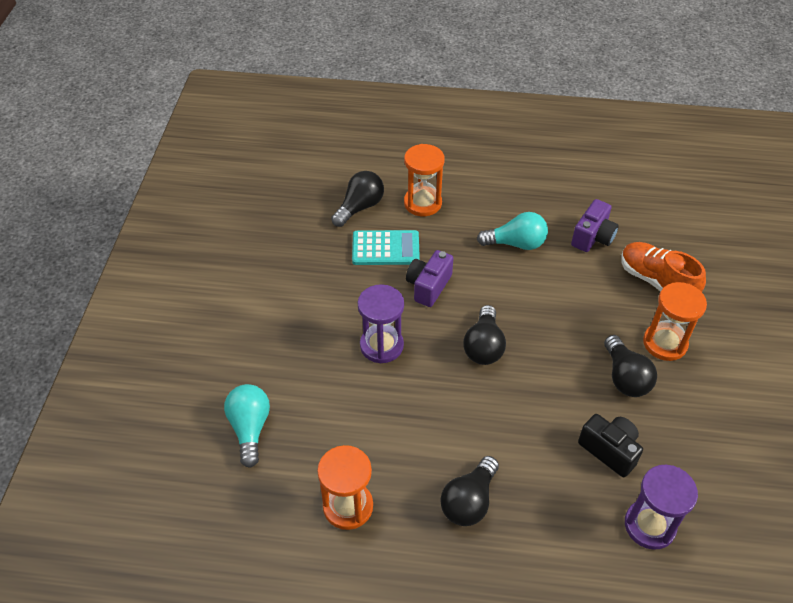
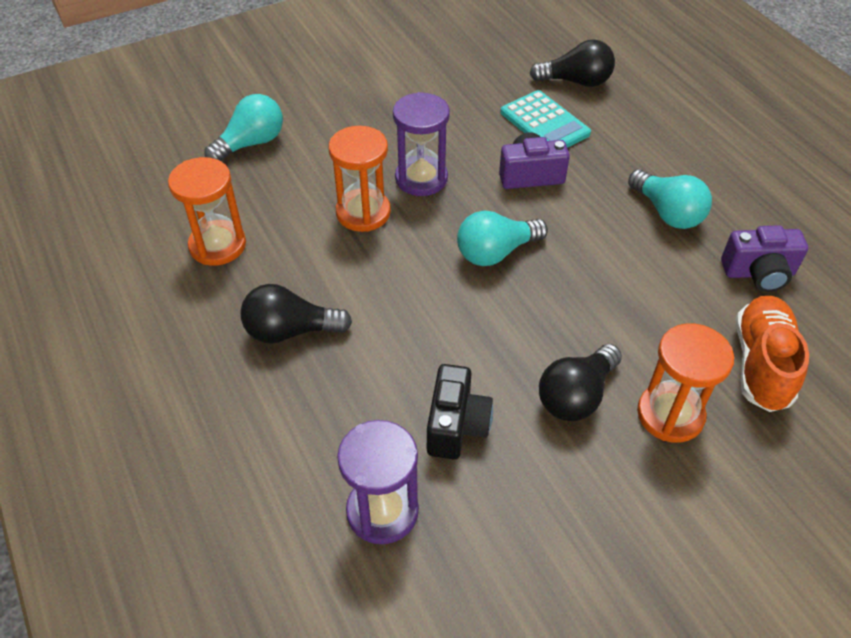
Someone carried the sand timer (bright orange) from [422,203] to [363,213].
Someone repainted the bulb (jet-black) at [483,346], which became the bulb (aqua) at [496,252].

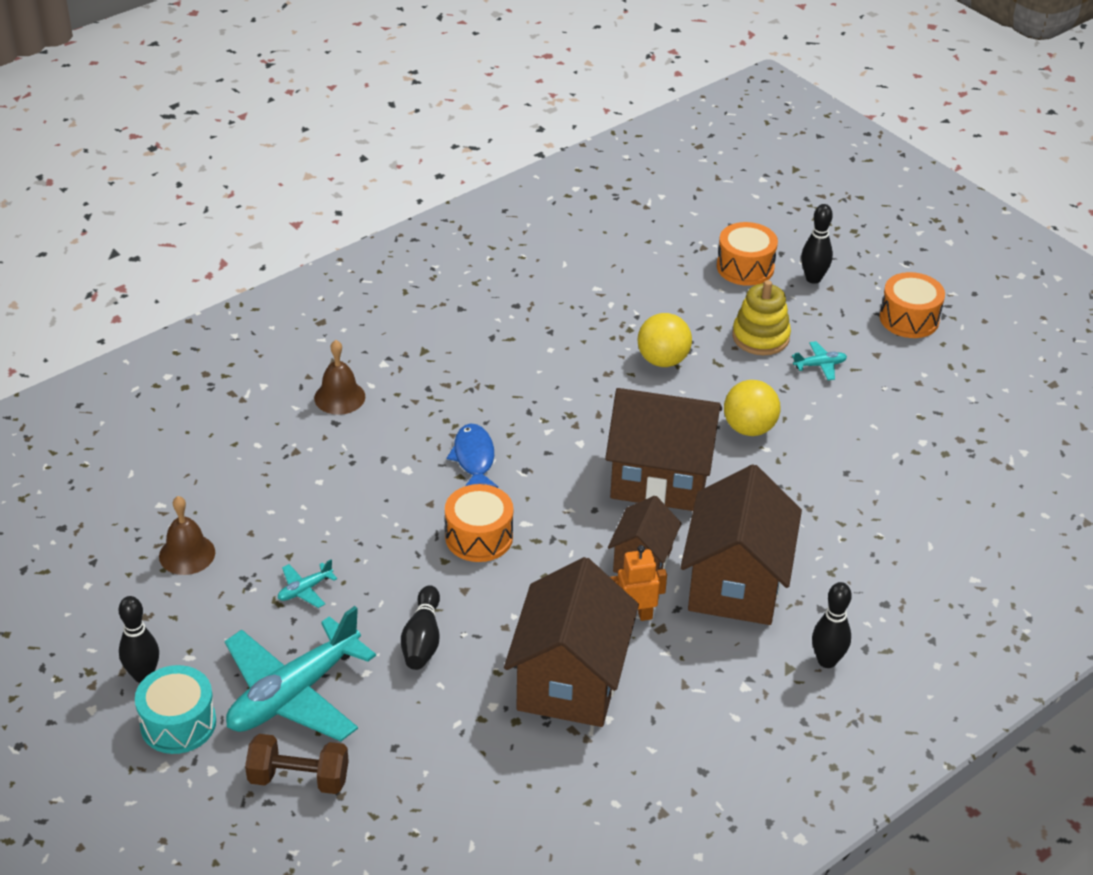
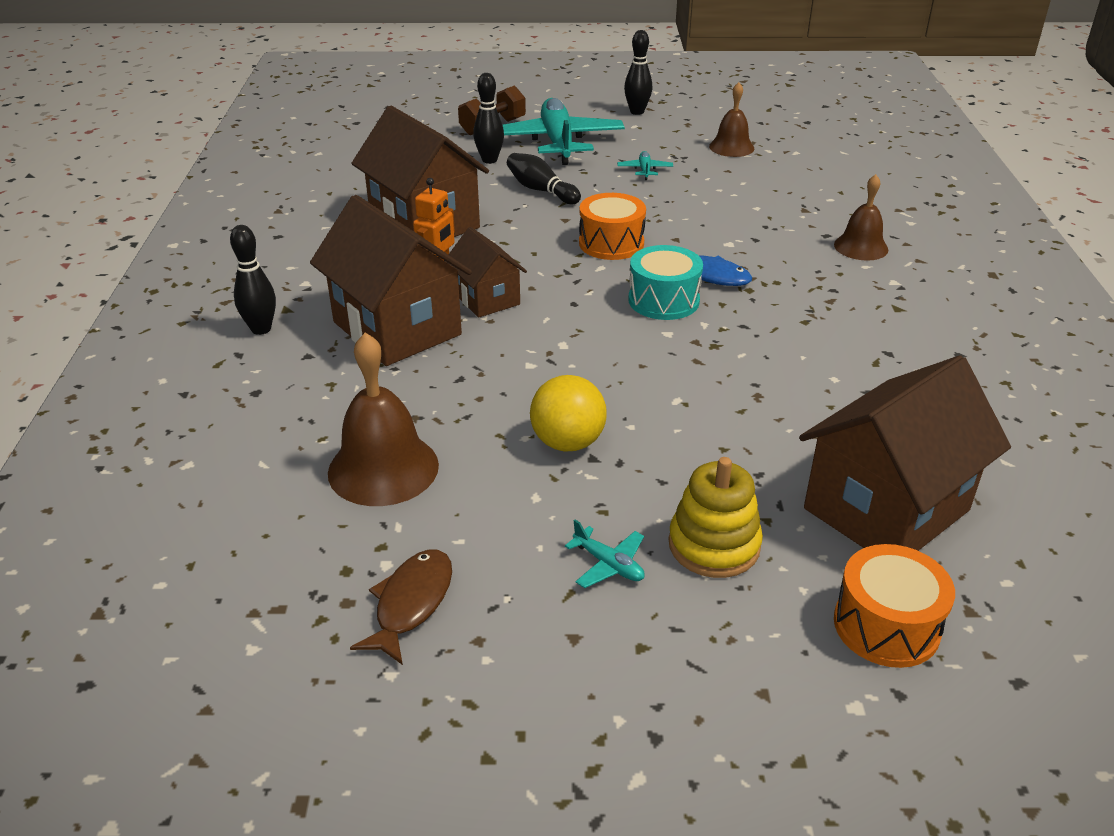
Someone carried the drum (aqua) from [178,723] to [663,300].
Someone carried the toy house (dark brown) from [660,478] to [886,509].
Someone took away the ball (golden) at [663,360].
Someone rotated the aeroplane (aqua) at [820,365] by 75 degrees counterclockwise.
Someone carried the skittle (jet-black) from [813,278] to [489,160].
Someone took away the drum (bright orange) at [909,319].
Someone put down the school bell (dark brown) at [383,468].
Someone put down the fish (dark brown) at [411,603].

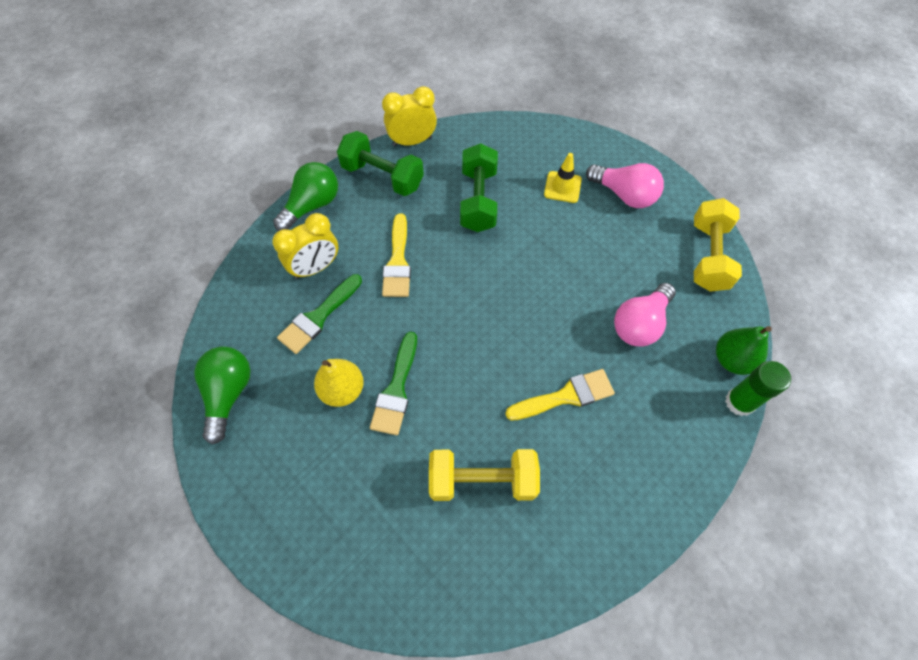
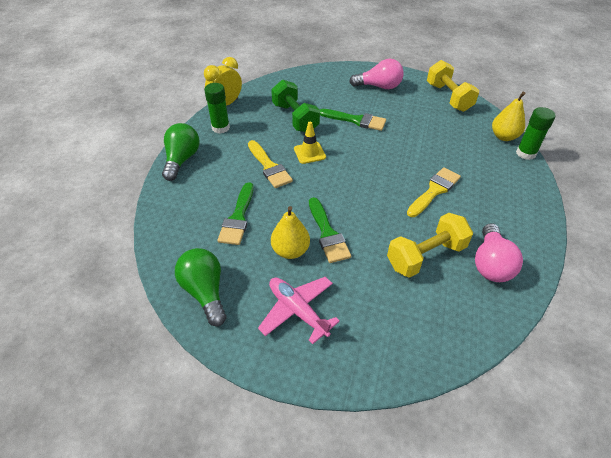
Someone took away the bedside clock (golden) at [315,268].
Someone swapped the free weight (emerald) at [382,176] for the stick of glue (emerald) at [220,128].
Someone carried the safety cone (golden) from [562,187] to [309,153].
Someone carried the bulb (pink) from [640,324] to [490,264].
Someone repainted the pear (emerald) at [732,360], which became the pear (golden) at [504,136].
Someone put down the aeroplane (pink) at [298,311].
Someone put down the paint brush (emerald) at [356,120].

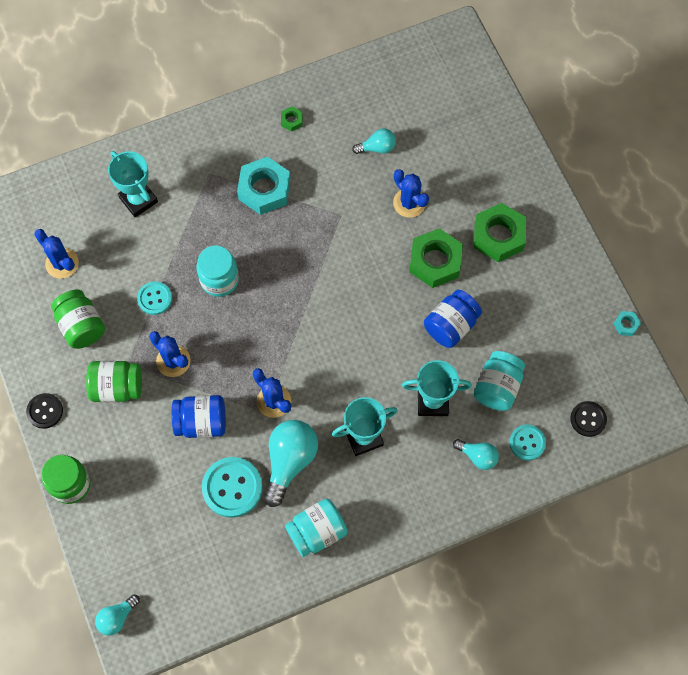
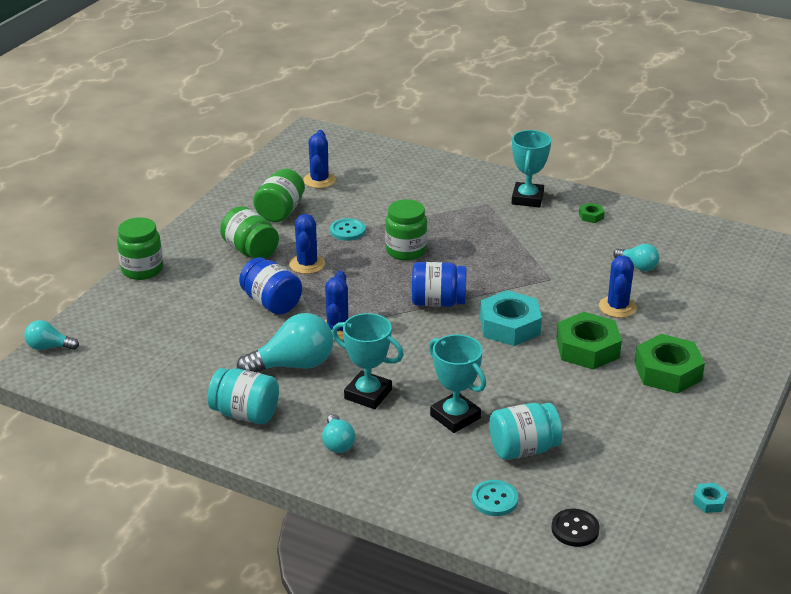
Someone took away the shirt button (jet-black) at [45,411].
Someone carried the award cup (aqua) from [138,200] to [527,199].
Someone repainted the preserve jar (aqua) at [219,280], which became the preserve jar (emerald) at [406,251].
Someone took away the shirt button (aqua) at [232,487].
Someone carried the nut (aqua) from [264,189] to [509,326].
Someone carried the preserve jar (royal blue) from [451,325] to [438,302].
Someone carried the bulb (aqua) from [477,456] to [337,443].

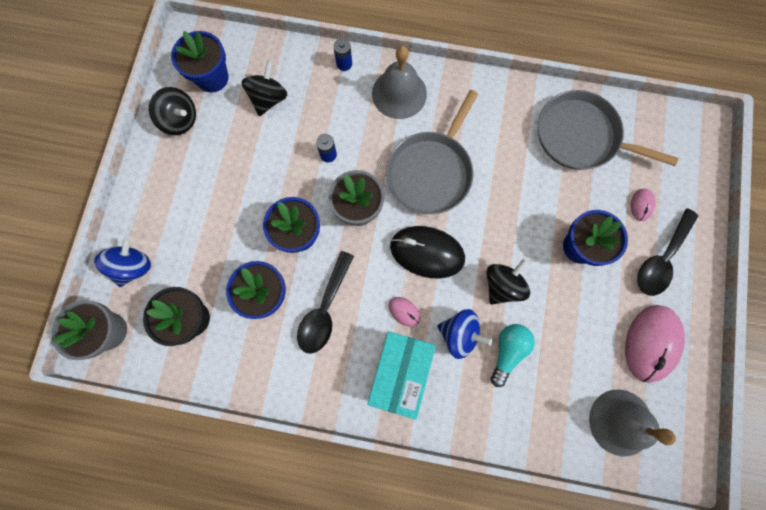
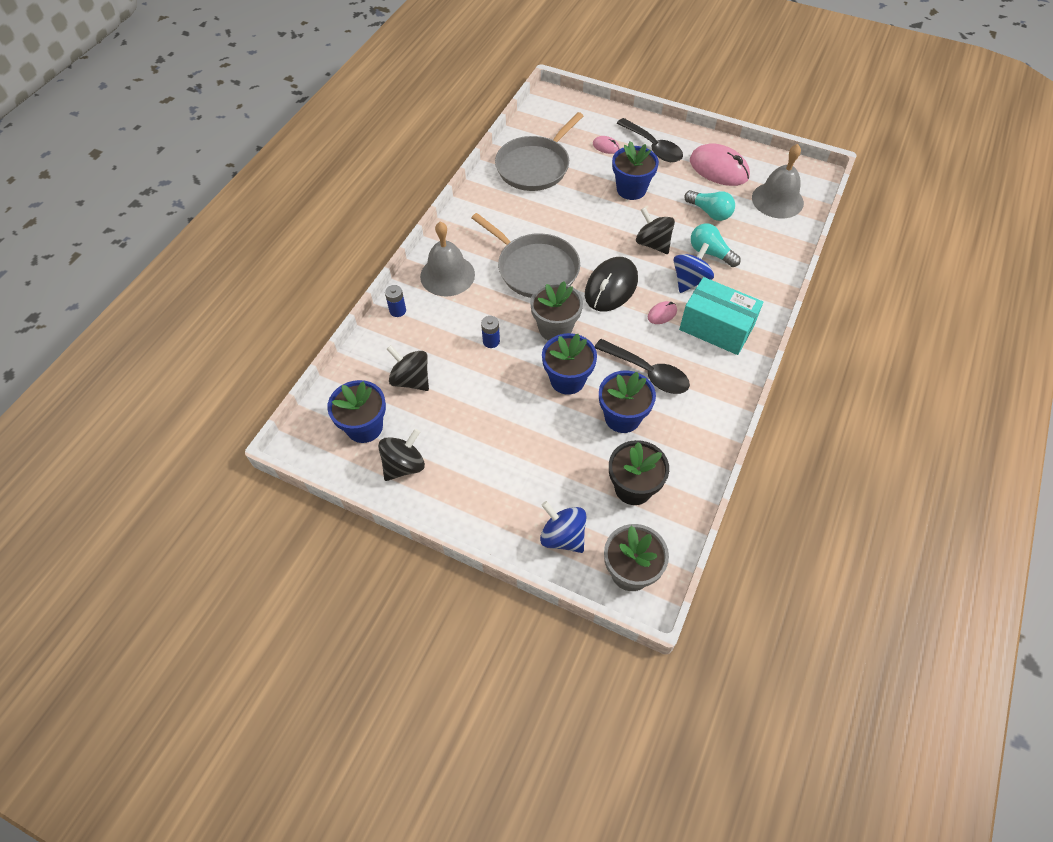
Someone put down the bulb (aqua) at [710,212].

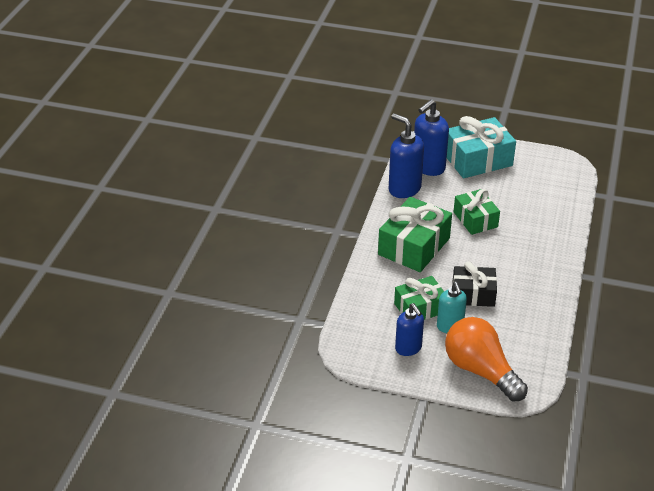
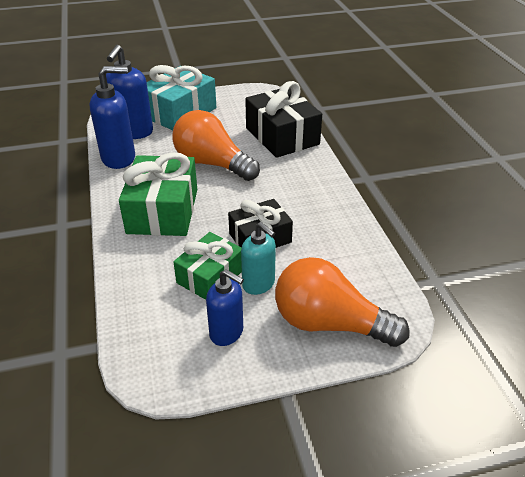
Someone rotated the soap pump (royal blue) at [404,189] by 150 degrees clockwise.
Someone swapped the gift (emerald) at [475,219] for the bulb (bright orange) at [212,164].
Someone put down the gift (jet-black) at [282,136].

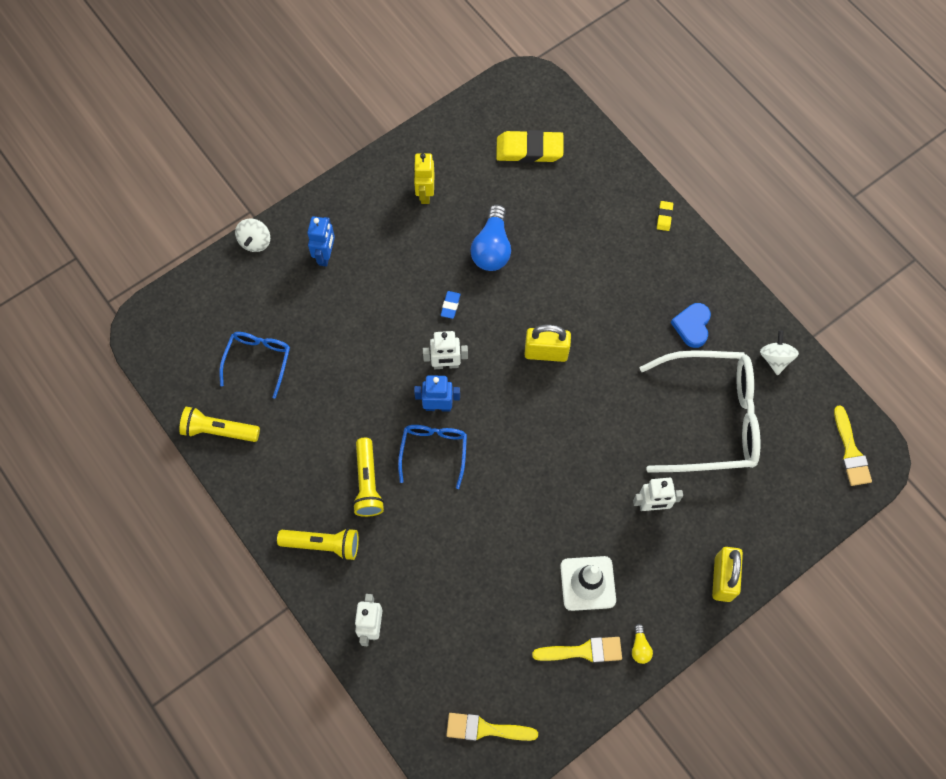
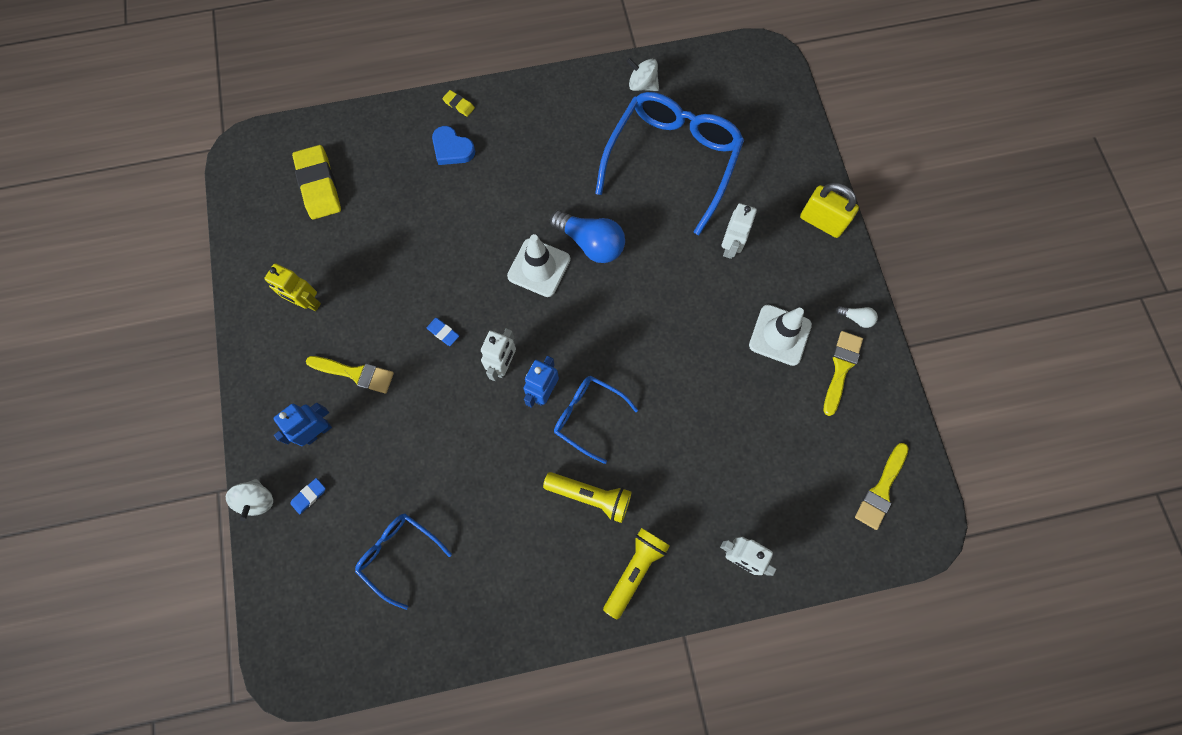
Someone took away the flashlight (golden) at [219,430].
Someone rotated the toy top (snow-white) at [255,242] by 45 degrees clockwise.
Someone rotated the robot (royal blue) at [325,255] by 75 degrees counterclockwise.
Someone carried the bulb (royal blue) from [492,248] to [591,243].
Someone rotated the gum eraser (golden) at [529,149] by 45 degrees counterclockwise.
Someone swapped the lock (golden) at [546,352] for the safety cone (snow-white) at [539,267].
Someone repainted the bulb (golden) at [640,647], which became the bulb (snow-white) at [856,318].
Someone repainted the eyeglasses (snow-white) at [711,418], which became the eyeglasses (royal blue) at [672,161].
Someone carried the heart shape (royal blue) from [692,326] to [452,149].
Someone carried the paint brush (golden) from [850,451] to [355,373].
Someone put down the gum eraser (royal blue) at [309,496].

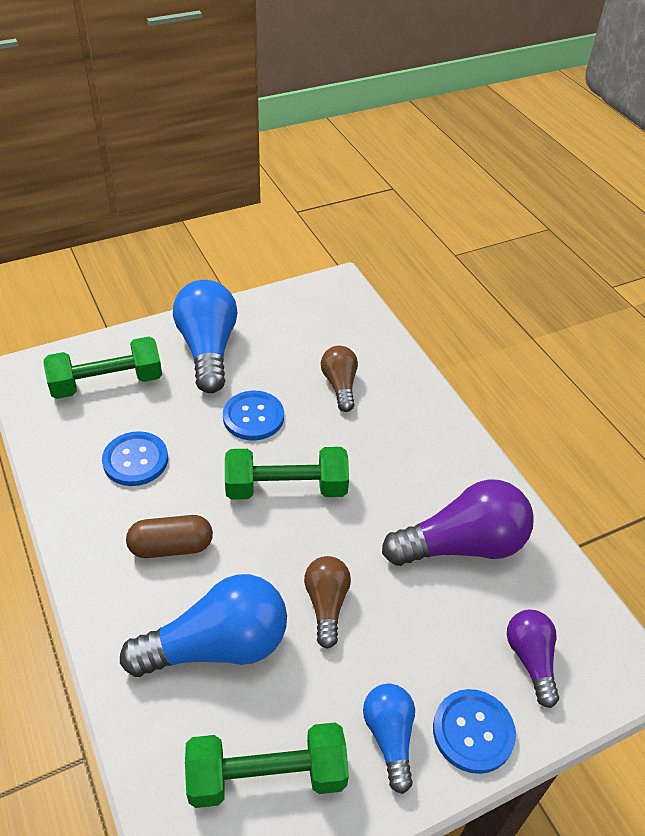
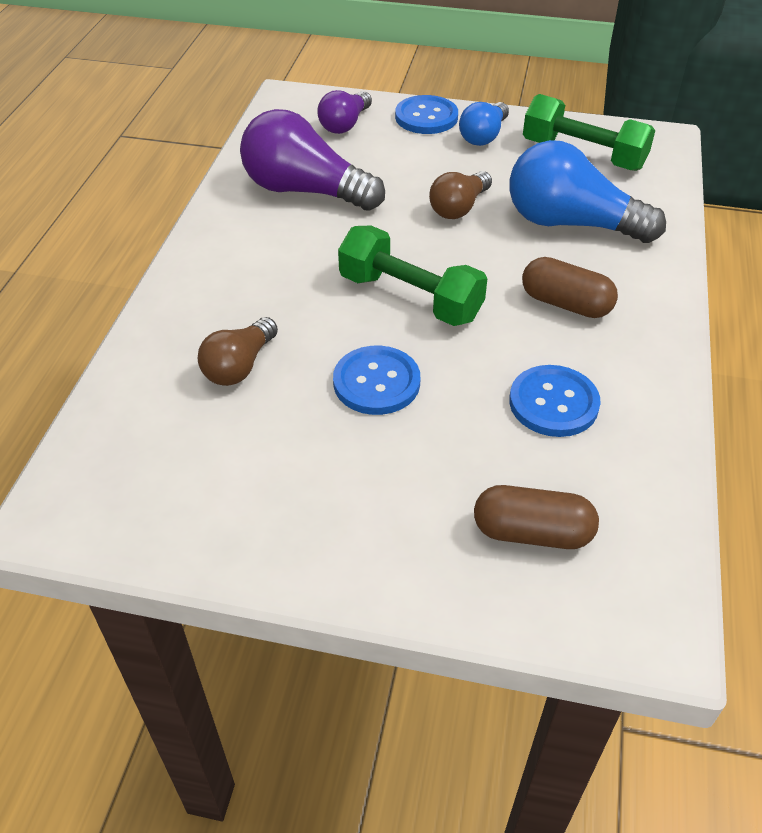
Someone swapped the free weight (emerald) at [107,383] for the pill shape (dark brown) at [532,532].
Someone took away the bulb (royal blue) at [208,349].

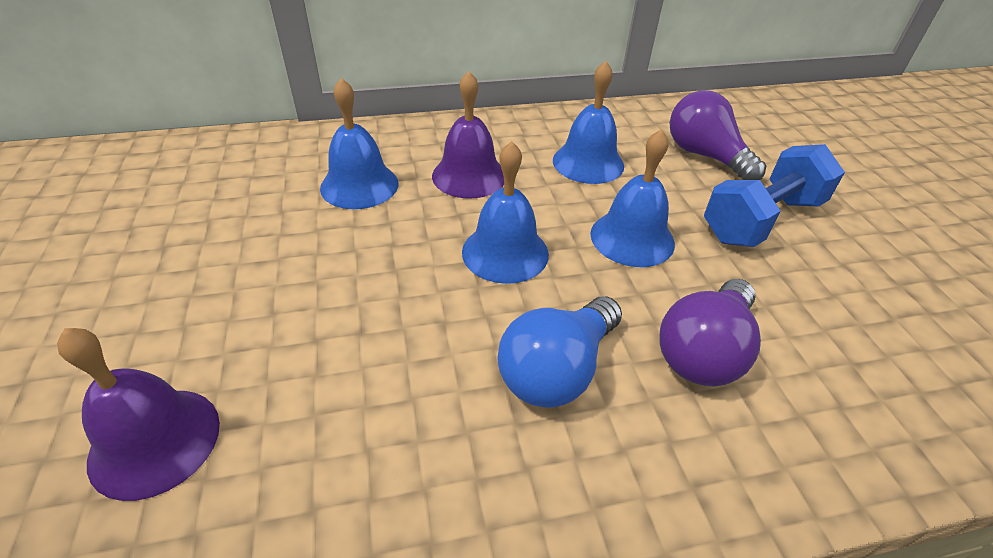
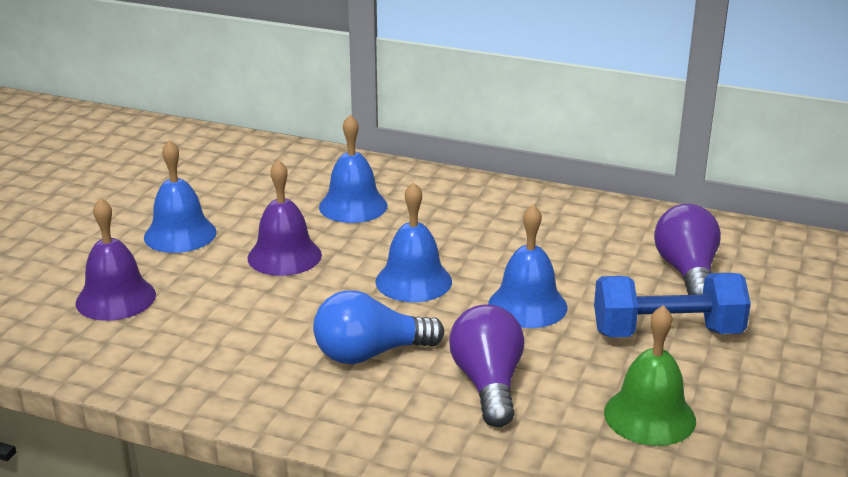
Someone carried the school bell (royal purple) from [469,176] to [284,256].
Someone carried the school bell (royal blue) from [588,163] to [180,234].
Someone rotated the bulb (royal purple) at [704,351] by 105 degrees clockwise.
Someone put down the school bell (emerald) at [649,416].

